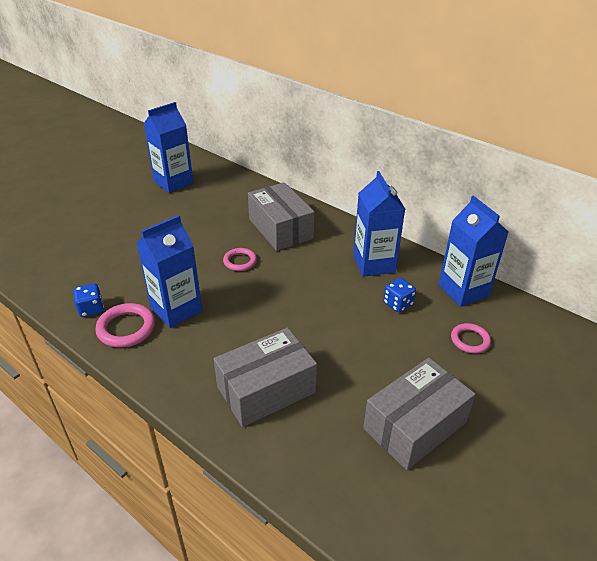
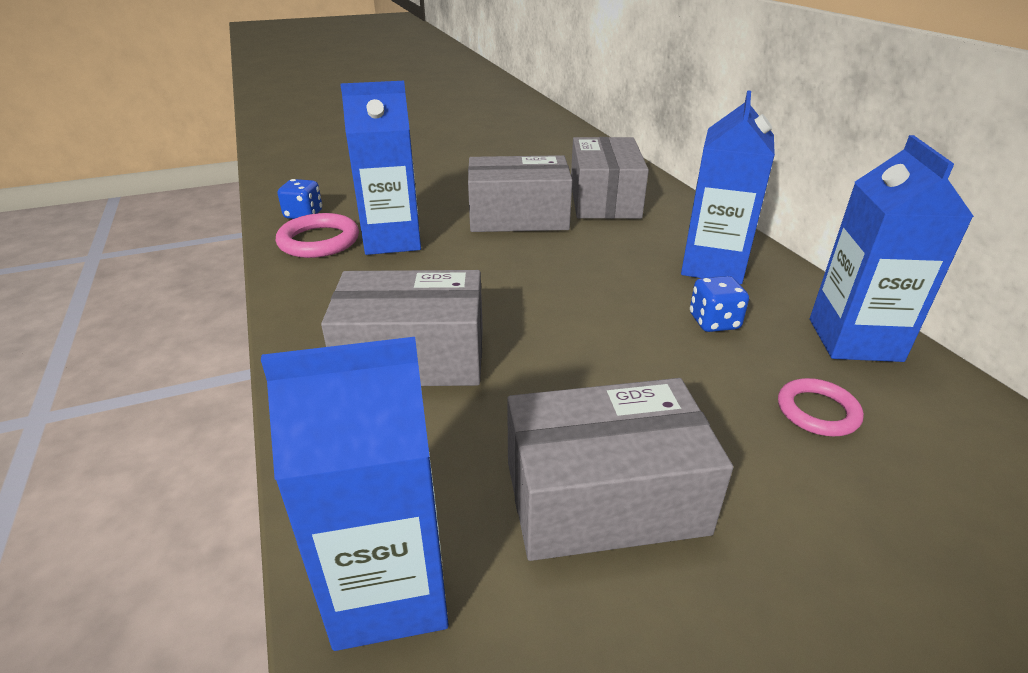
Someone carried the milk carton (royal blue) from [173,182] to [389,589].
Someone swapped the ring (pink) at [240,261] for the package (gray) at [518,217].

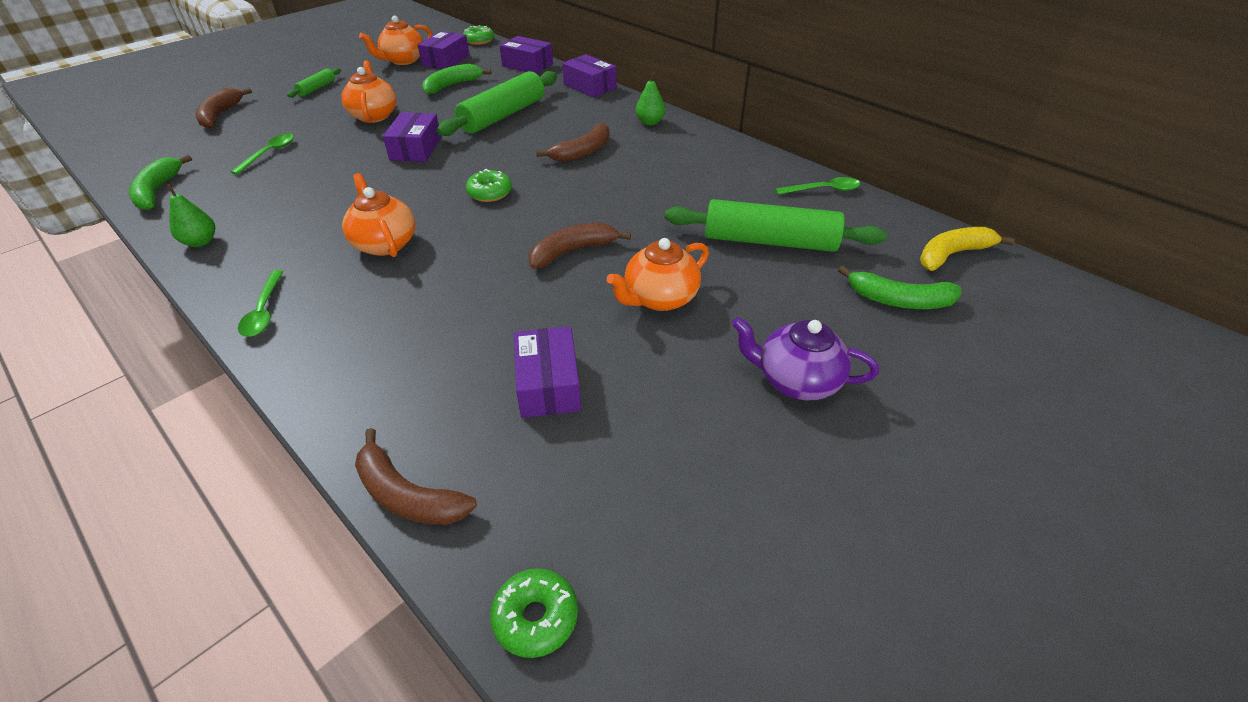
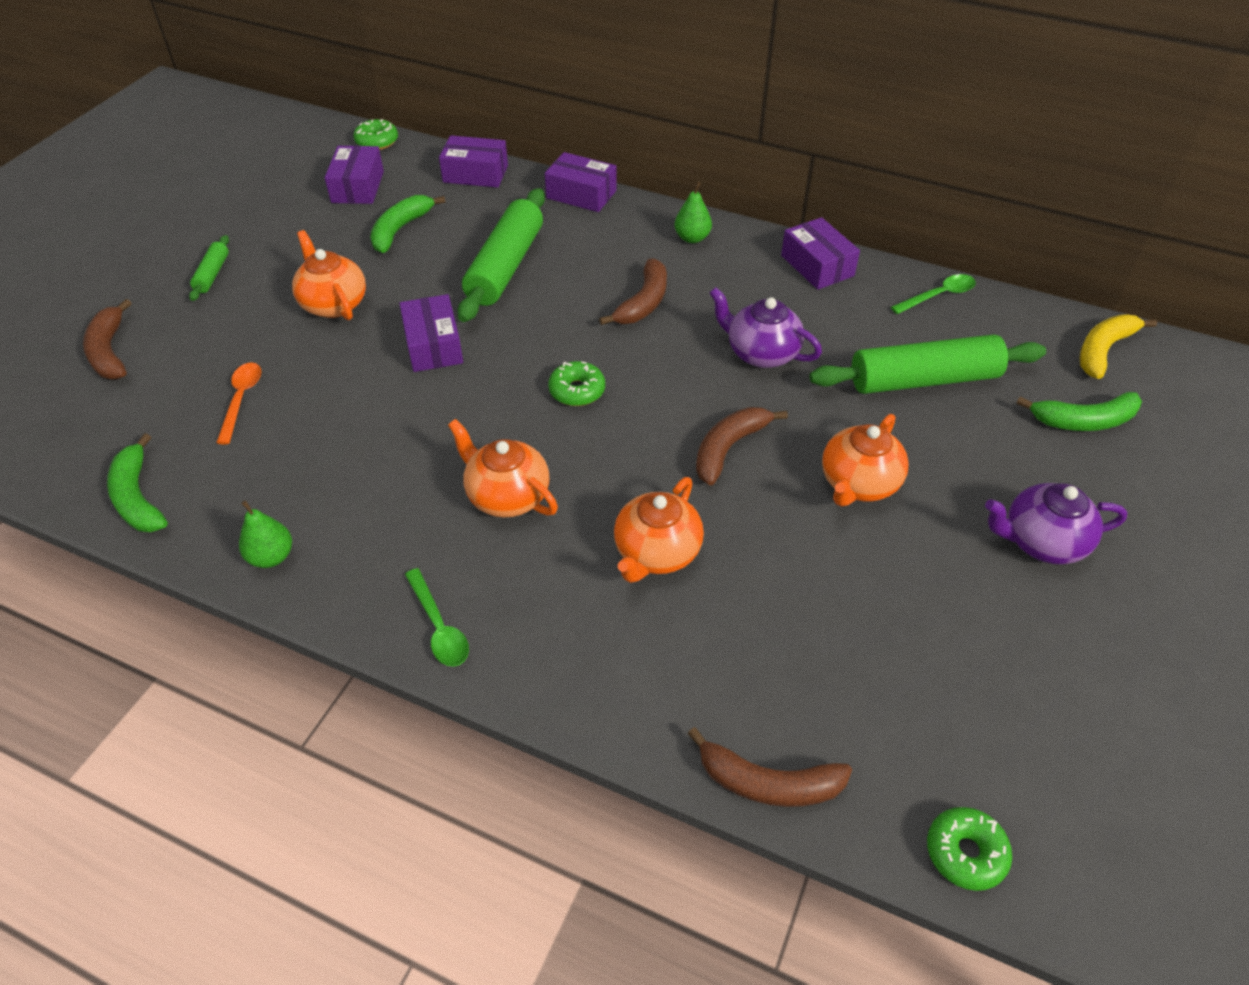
Someone repainted the teaspoon (emerald) at [269,153], which became the teaspoon (bright orange) at [241,399].
Someone carried the china teapot (bright orange) from [403,60] to [656,553].
Someone carried the package (royal purple) from [548,384] to [817,266].
Someone put down the china teapot (royal purple) at [761,353].

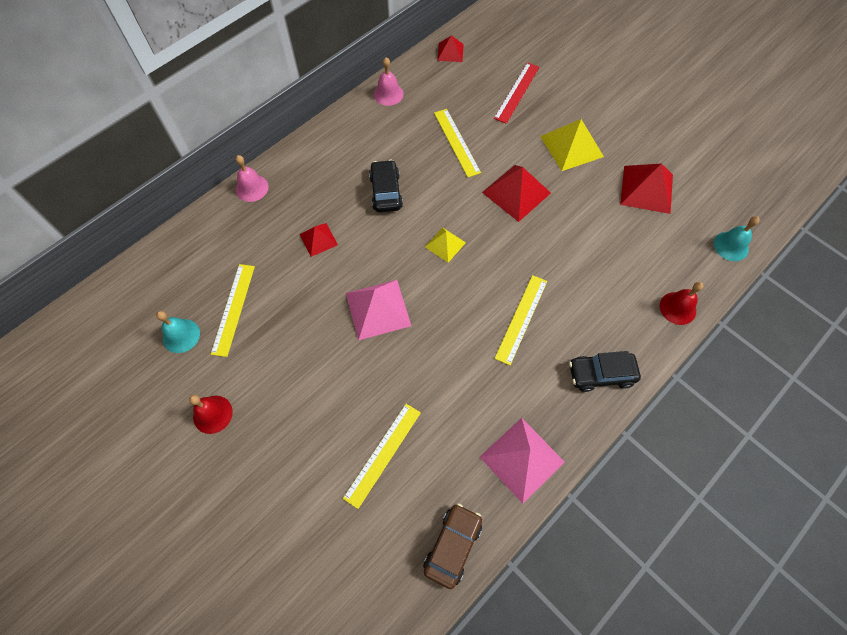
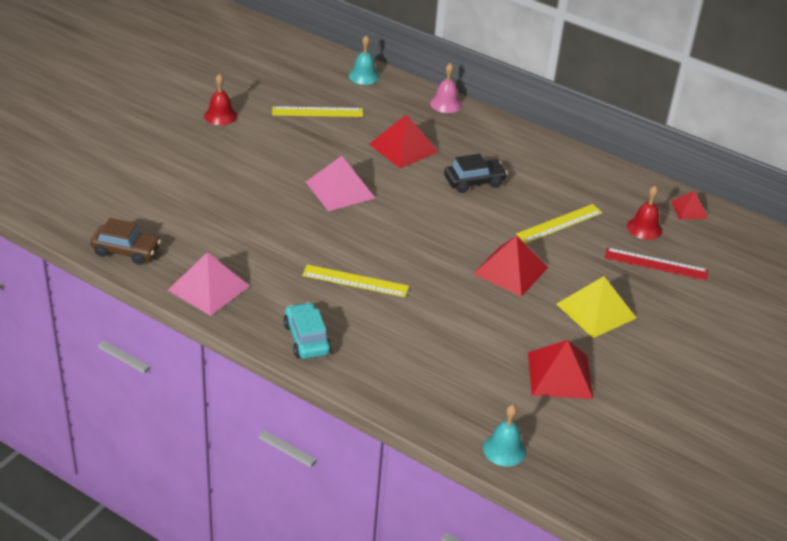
Someone carried the school bell (aqua) from [181,335] to [364,76].
Someone scaled the pyramid (red) at [318,239] by 1.74.
Someone took away the measuring stick (golden) at [382,454].
Someone took away the school bell (pink) at [388,94].
Someone took away the pyramid (golden) at [445,244].
Someone repainted the automobile (jet-black) at [601,374], which became the automobile (aqua) at [306,339].
Someone carried the school bell (red) from [677,308] to [644,228].

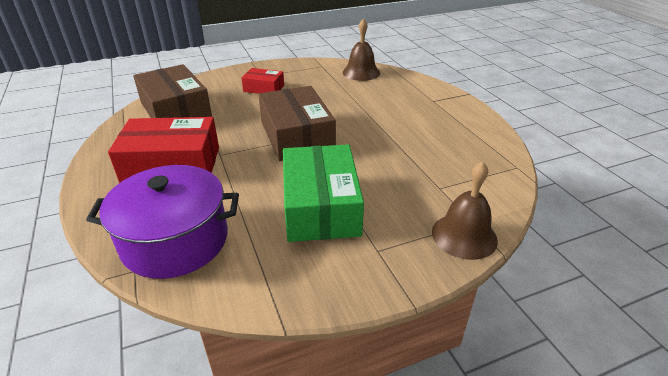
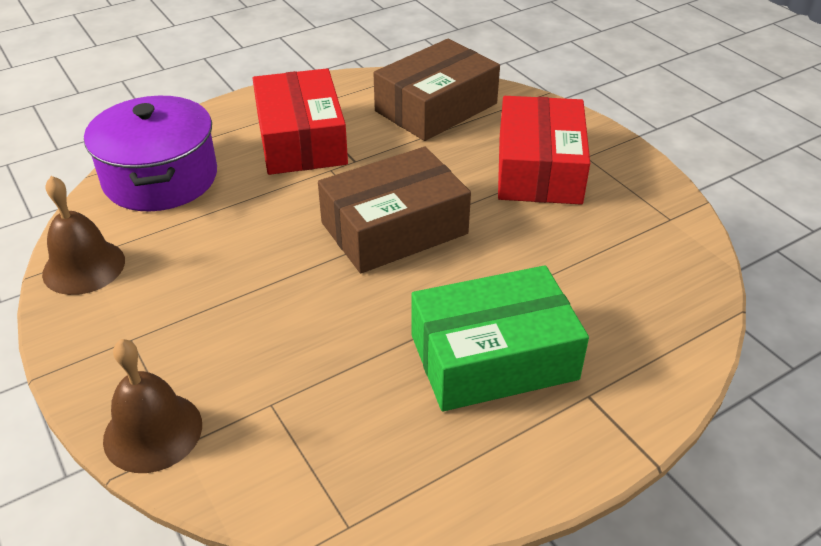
Someone scaled the package (red) at [264,88] by 1.88.
Someone carried the package (emerald) from [321,206] to [493,357].
Someone carried the school bell (dark brown) from [361,72] to [84,267].

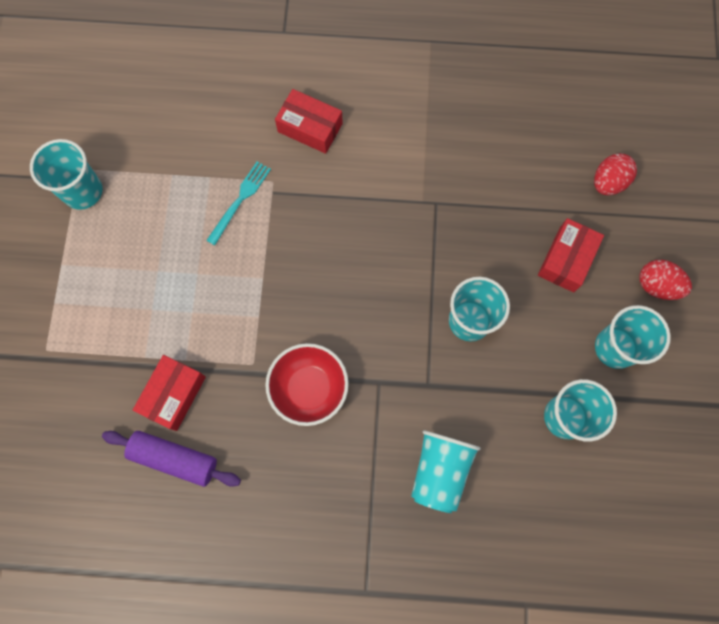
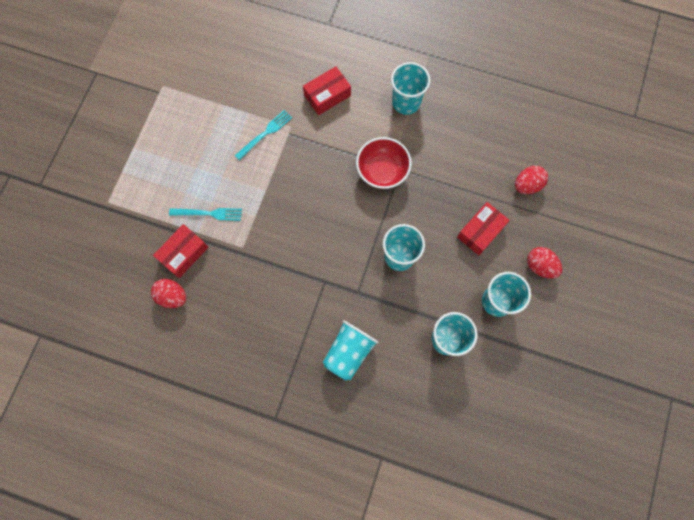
Someone carried the tumbler (aqua) from [83,191] to [406,102].
Someone swapped the dough roller (royal purple) at [174,459] for the toy egg (red) at [172,296].
Someone carried the serving bowl (red) from [309,388] to [382,171].
Someone rotated the package (red) at [310,128] by 75 degrees counterclockwise.
Someone put down the dinner fork (aqua) at [209,213].

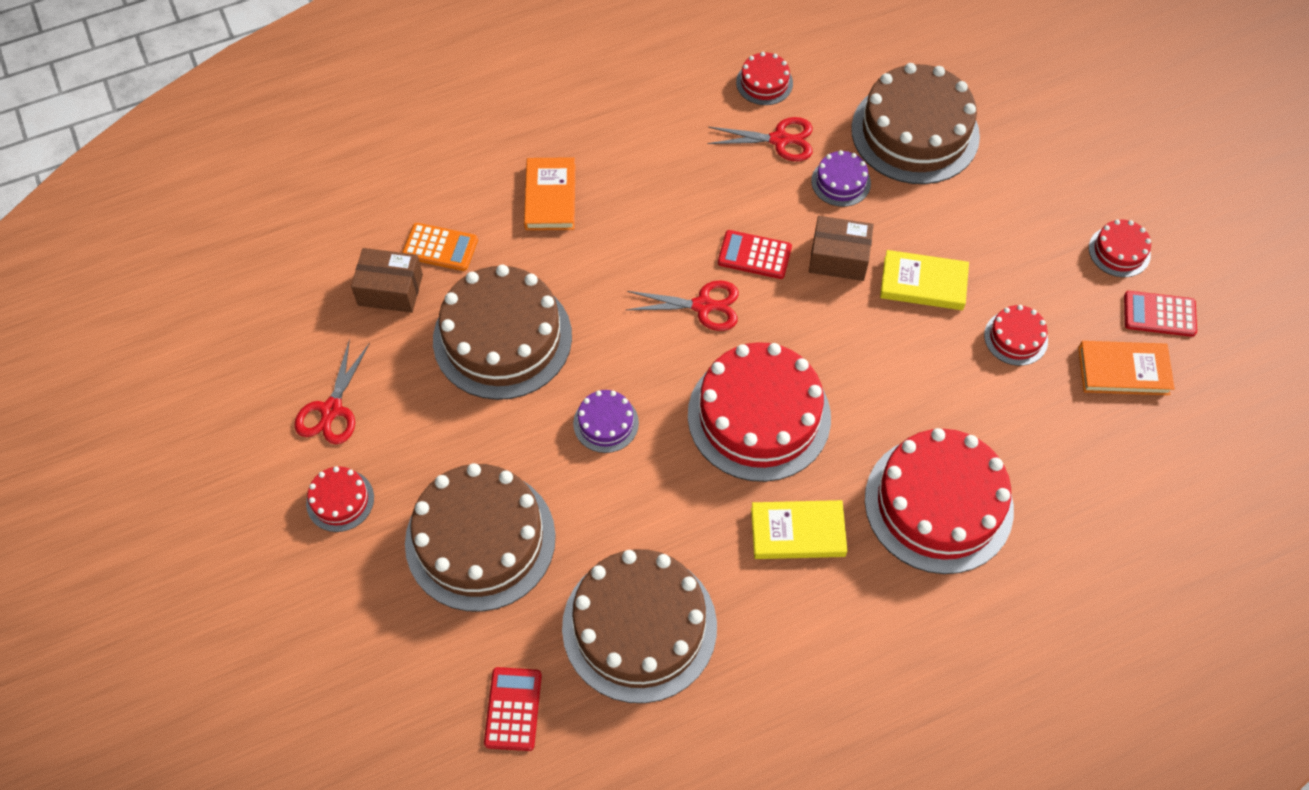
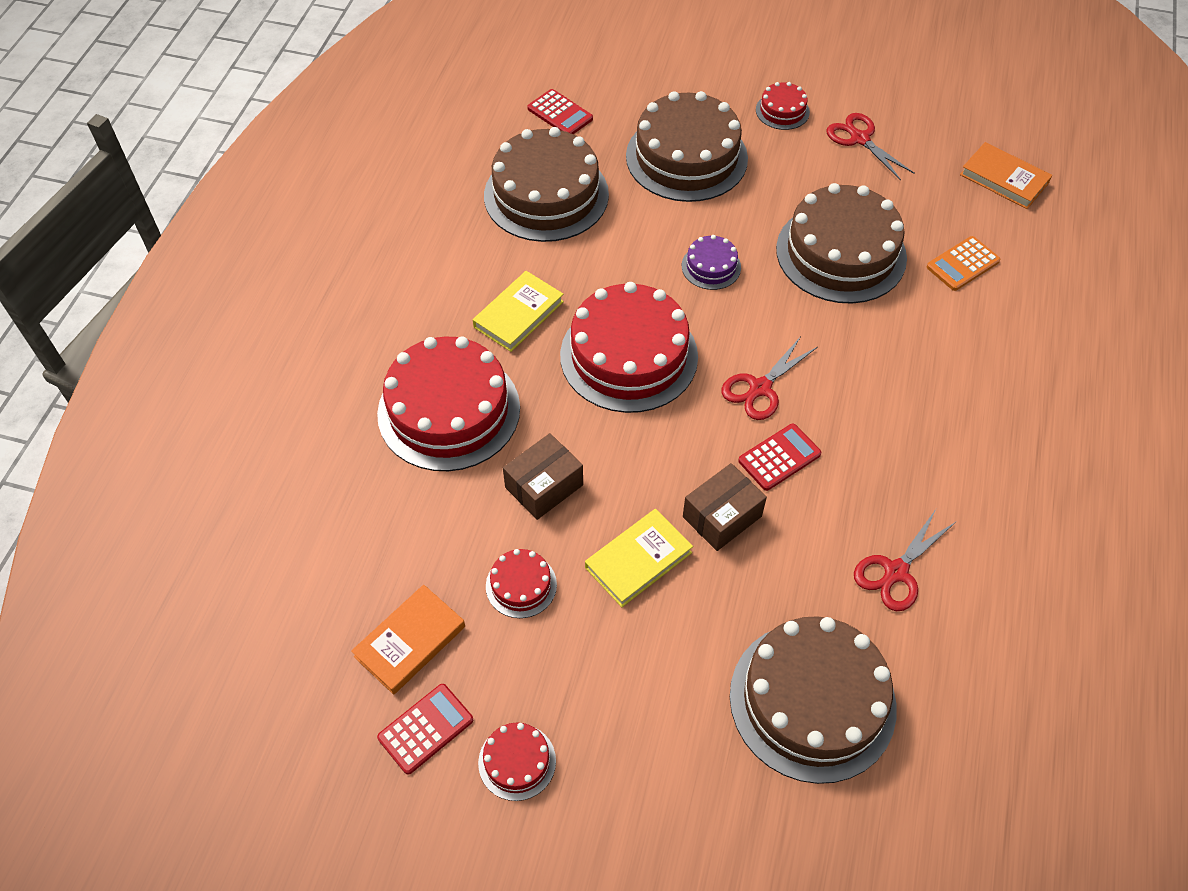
Someone carried the package (dark brown) from [390,290] to [544,486].
Someone carried the hardback (bright orange) from [550,197] to [1004,179].
Someone took away the layer cake (red) at [764,82].
Someone took away the layer cake (royal purple) at [841,182].

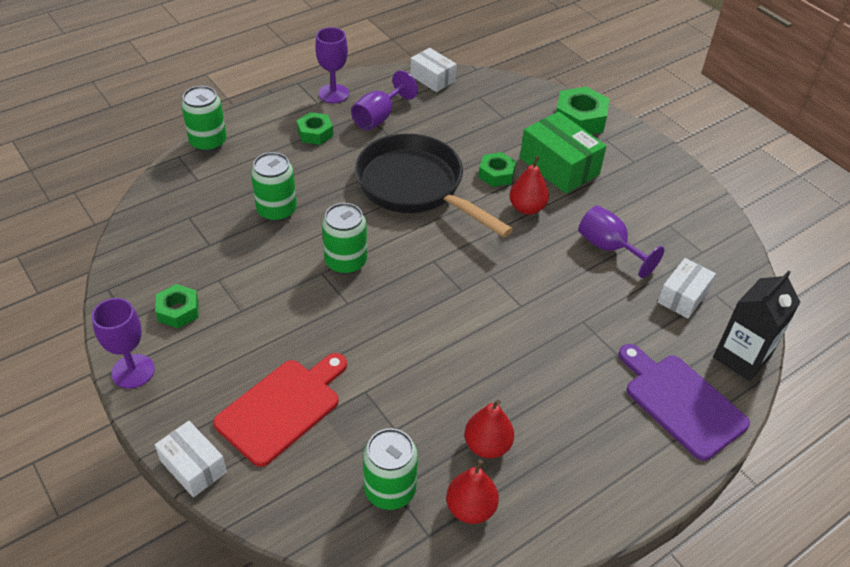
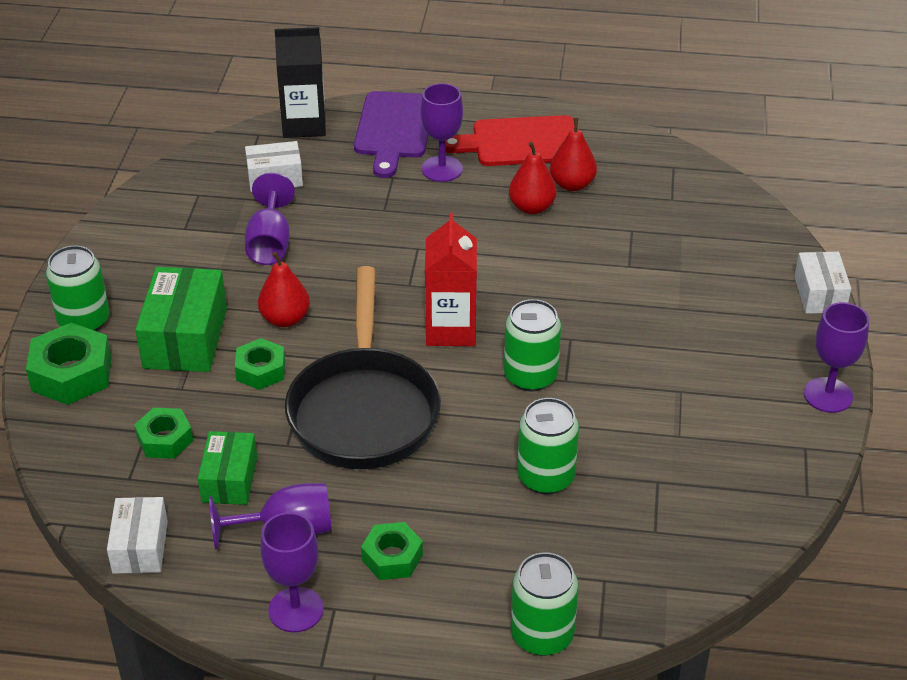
Someone carried the nut (emerald) from [178,311] to [165,439].
Someone carried the chopping board (red) from [282,408] to [520,142].
Someone carried the soda can (emerald) from [390,490] to [84,321].
Someone carried the pear (red) from [470,508] to [532,207].
Someone put down the package (emerald) at [229,479].
Someone put down the goblet (royal purple) at [442,169].
Someone put down the milk carton (red) at [451,329].

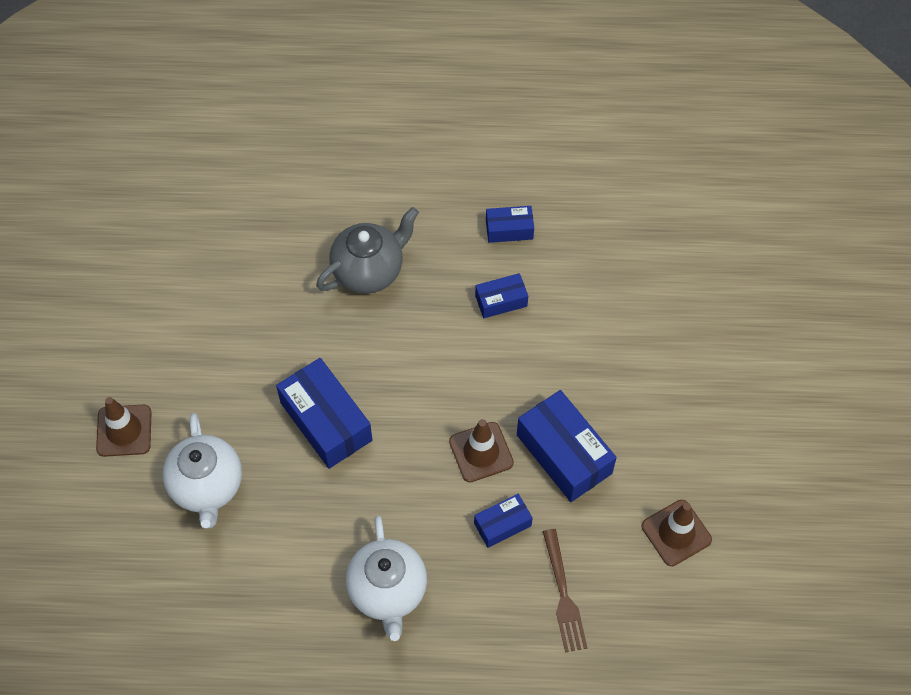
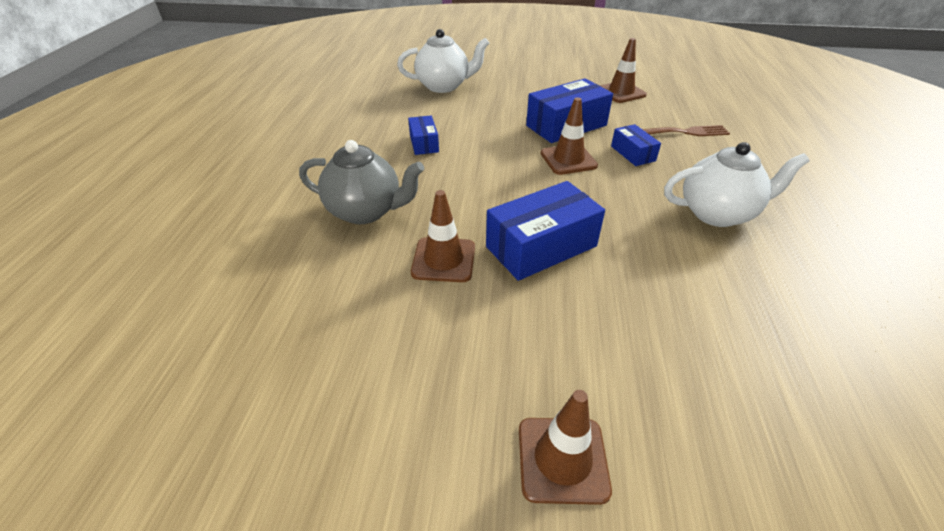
Someone carried the china teapot (snow-white) from [207,486] to [444,86].
Someone rotated the china teapot (gray) at [369,270] by 135 degrees clockwise.
Someone took away the package (royal blue) at [509,229].
Someone put down the safety cone (dark brown) at [443,260].

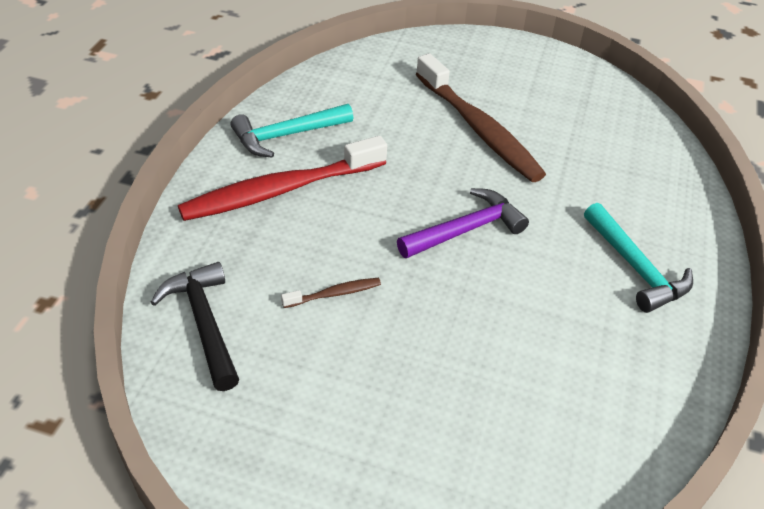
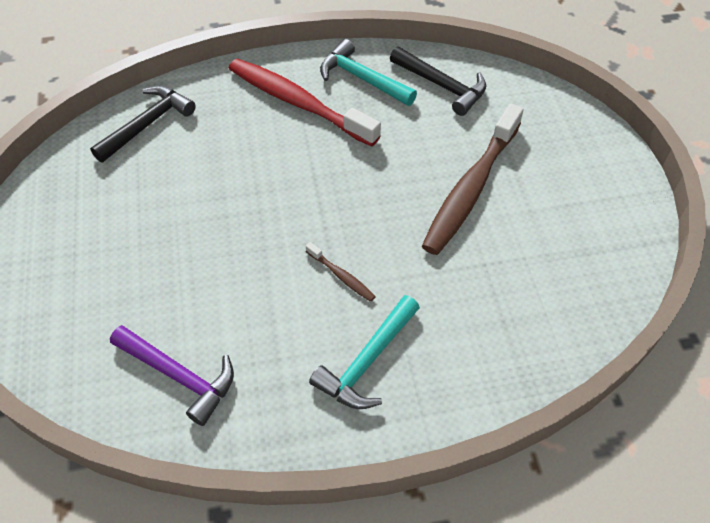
Someone carried the toothbrush (dark brown) from [334,294] to [341,276].
Someone carried the carpenter's hammer (royal purple) from [465,230] to [179,375].
Someone put down the carpenter's hammer (jet-black) at [441,85].

